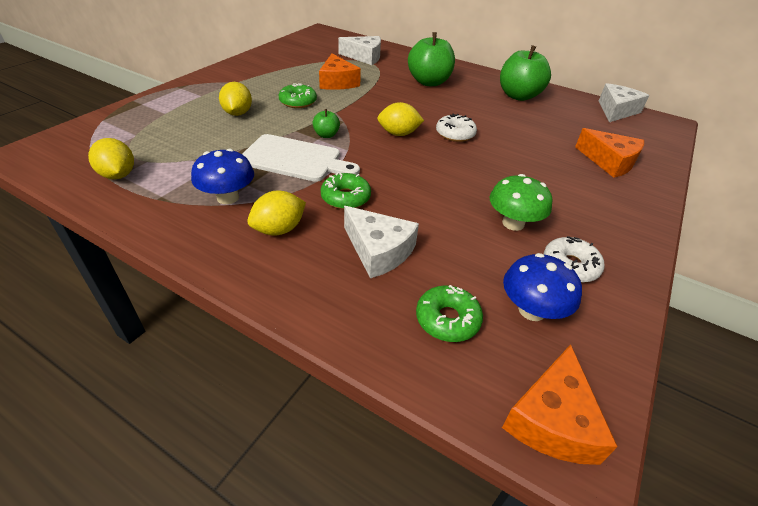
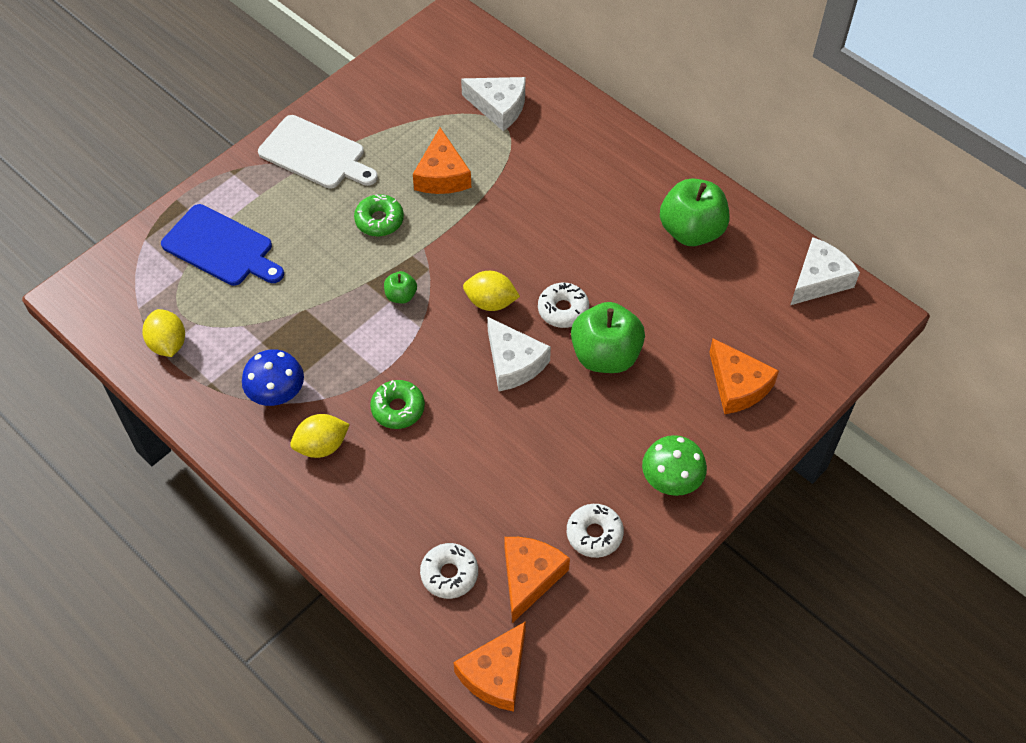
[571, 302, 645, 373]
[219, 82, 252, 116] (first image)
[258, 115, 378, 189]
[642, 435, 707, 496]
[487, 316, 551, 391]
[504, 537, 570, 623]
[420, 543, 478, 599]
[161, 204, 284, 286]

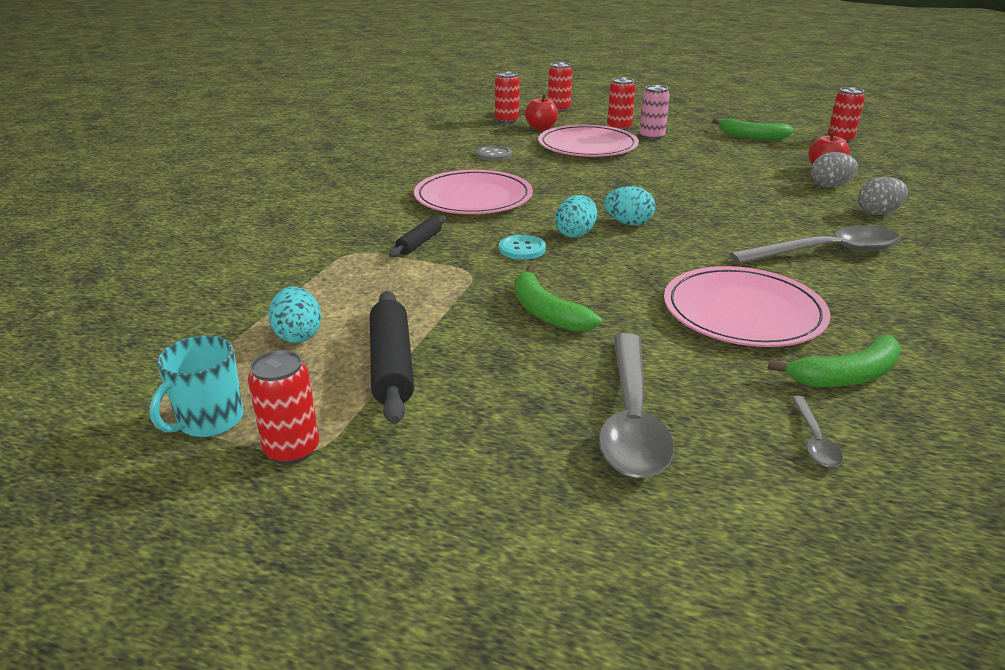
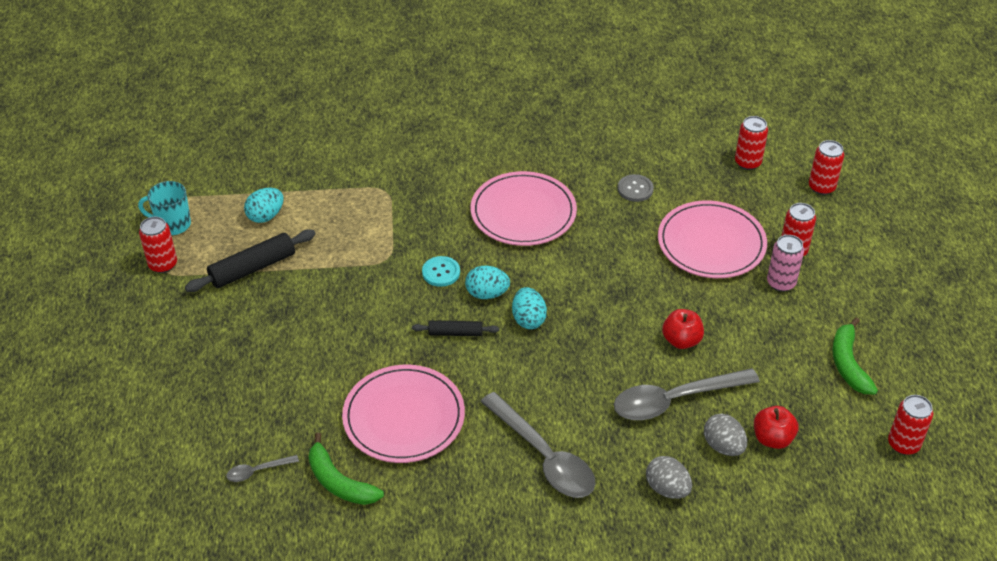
[662, 309, 704, 349]
[412, 320, 499, 336]
[515, 266, 601, 332] (first image)
[614, 368, 760, 420]

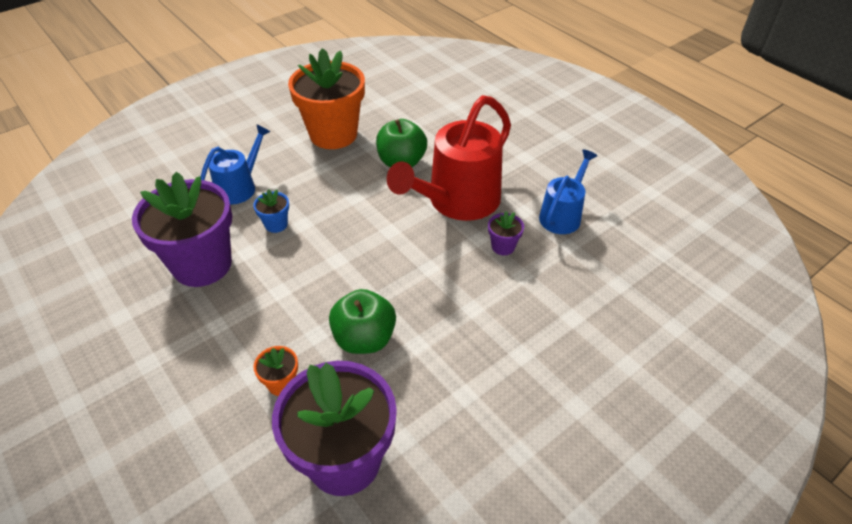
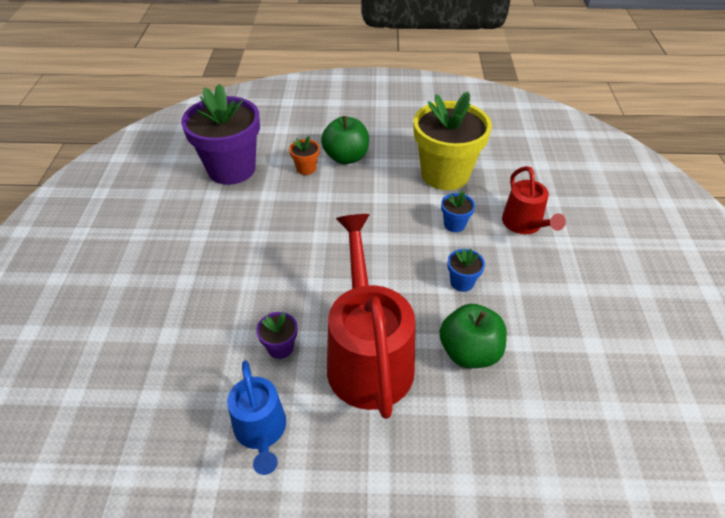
[288, 48, 365, 149] (first image)
[502, 166, 566, 234]
[413, 92, 492, 190]
[321, 116, 369, 164]
[447, 249, 485, 292]

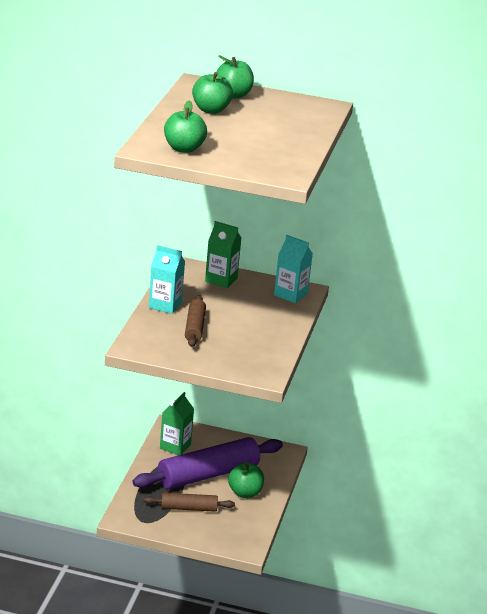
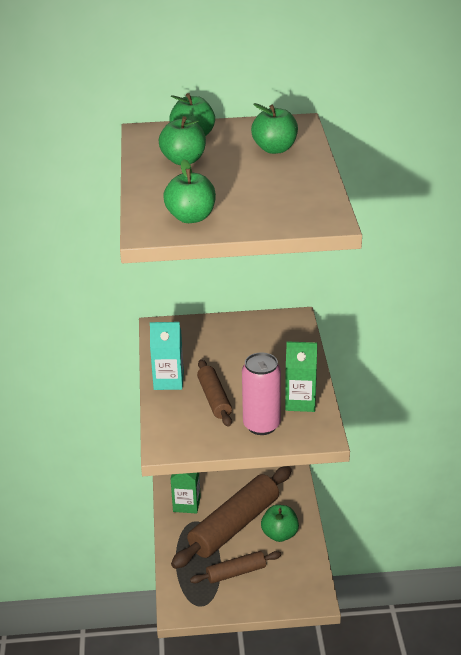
[285, 341, 317, 412]
[274, 235, 313, 303] (first image)
[171, 466, 292, 569]
[251, 103, 298, 154]
[242, 353, 281, 435]

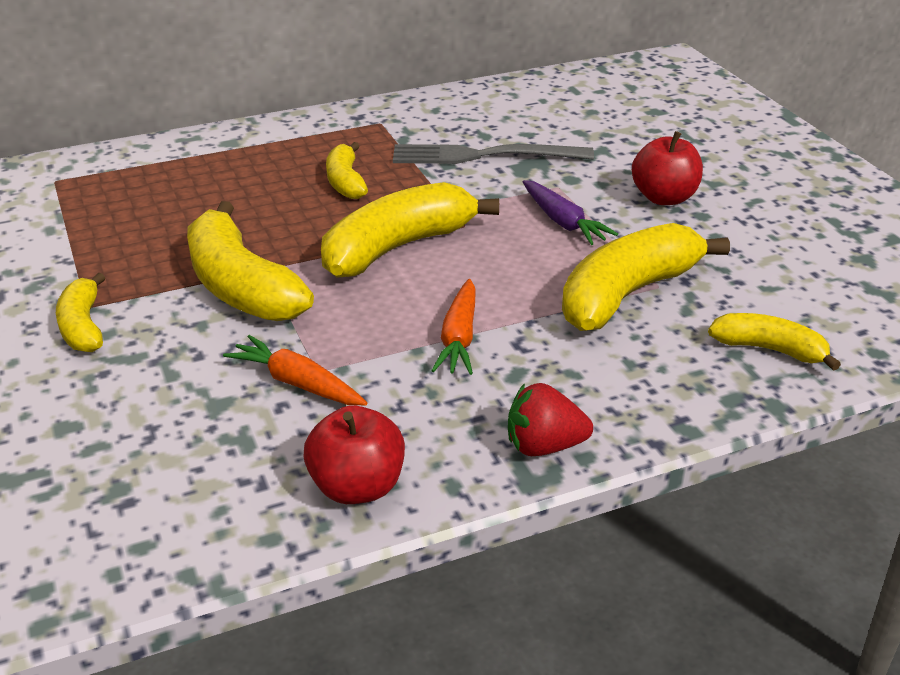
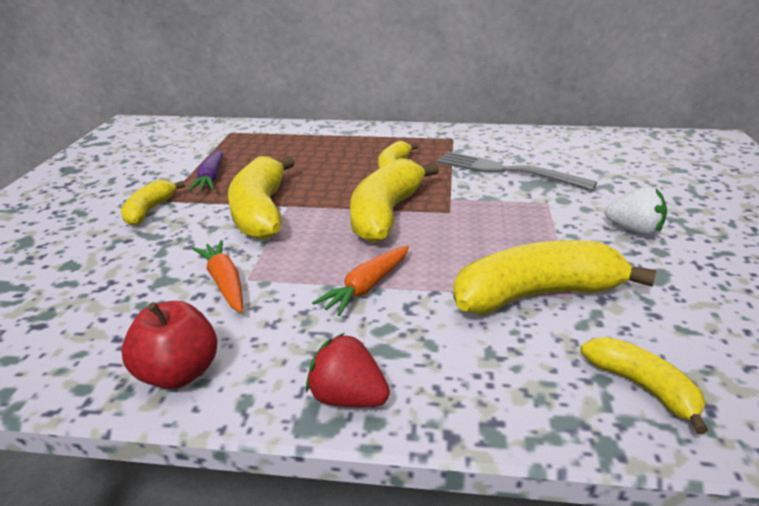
[605, 187, 667, 235]
[188, 150, 223, 191]
[350, 158, 439, 243]

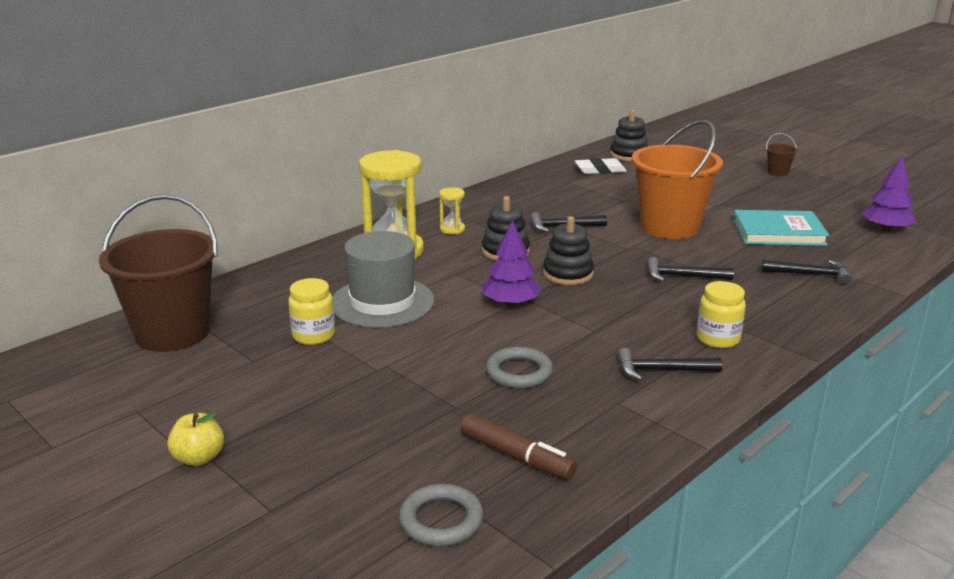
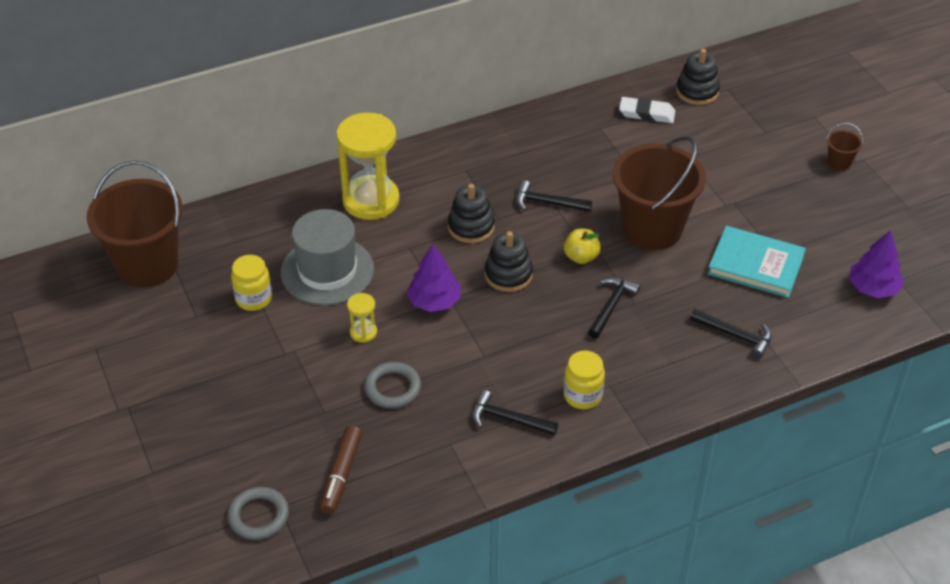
[613, 136, 706, 250]
[347, 293, 377, 343]
[588, 277, 640, 339]
[564, 229, 601, 264]
[320, 425, 362, 514]

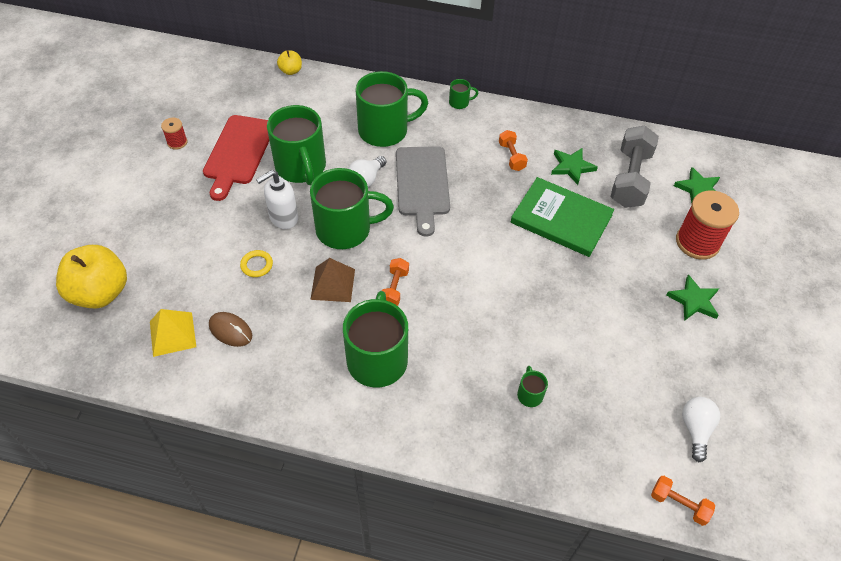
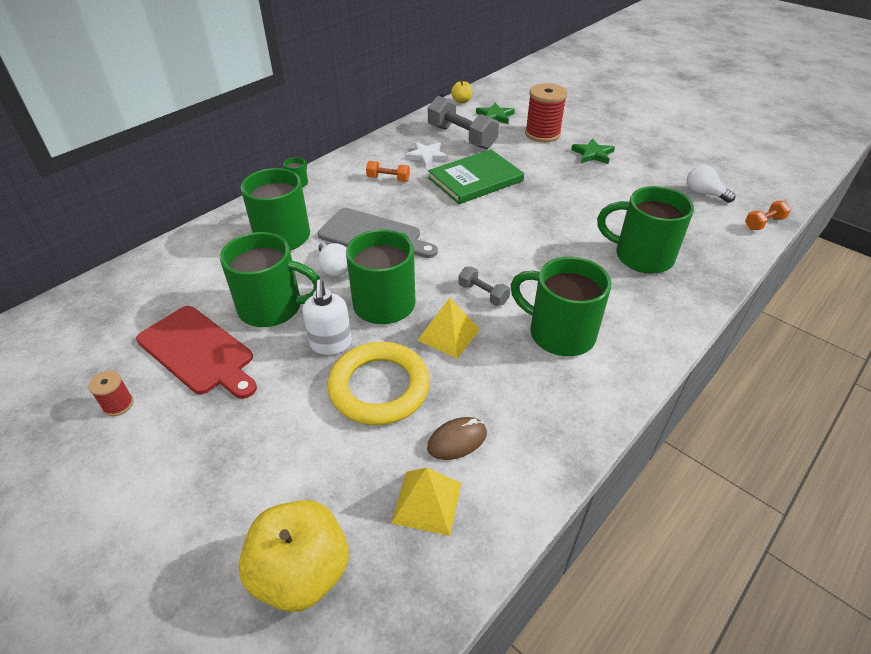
[451, 80, 473, 103]
[405, 142, 448, 168]
[328, 342, 430, 425]
[417, 298, 480, 358]
[458, 267, 510, 306]
[597, 186, 694, 274]

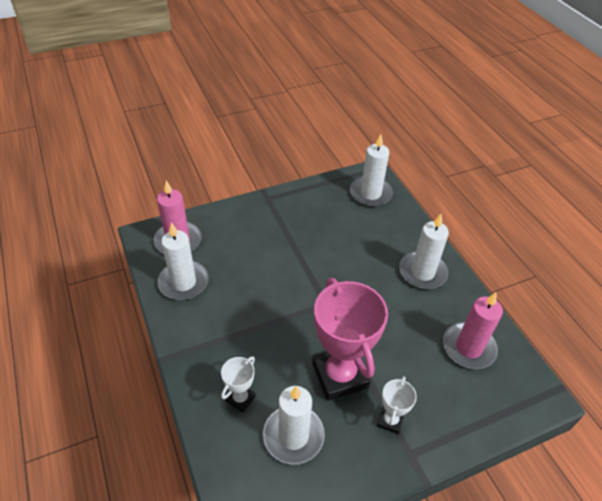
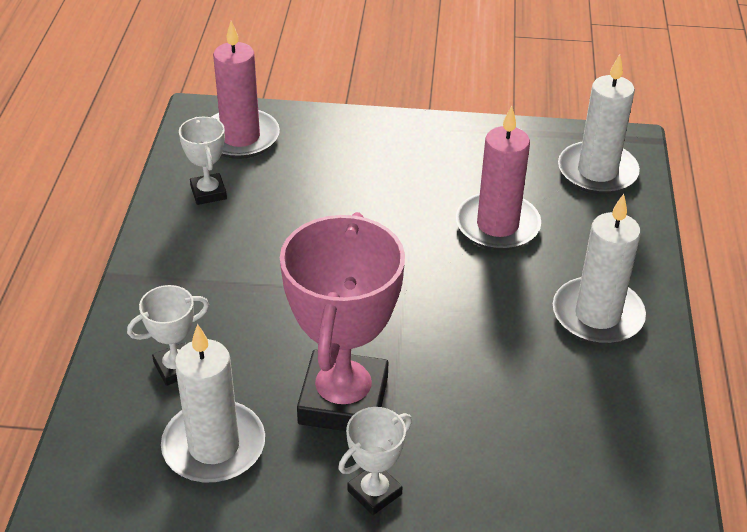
[179, 117, 227, 205]
[456, 106, 541, 251]

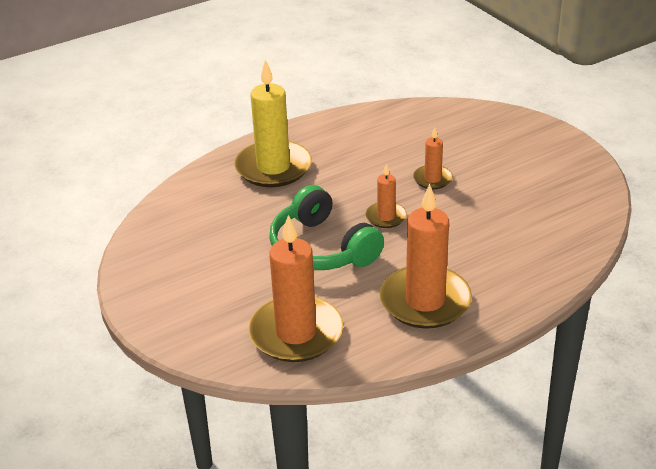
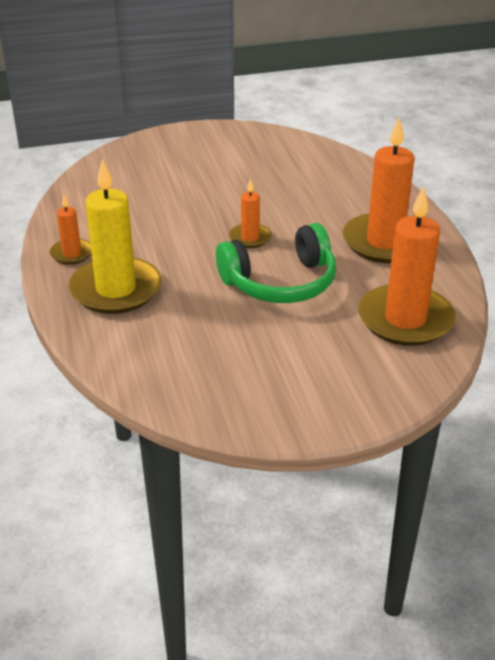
[49, 195, 91, 265]

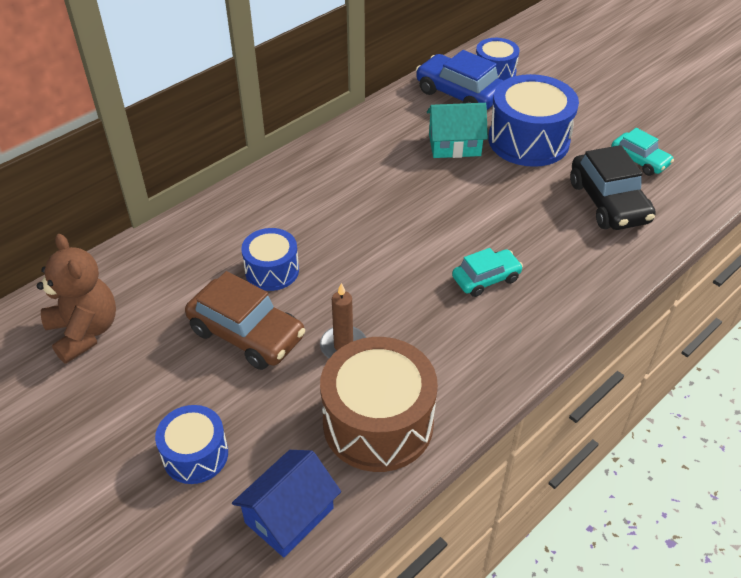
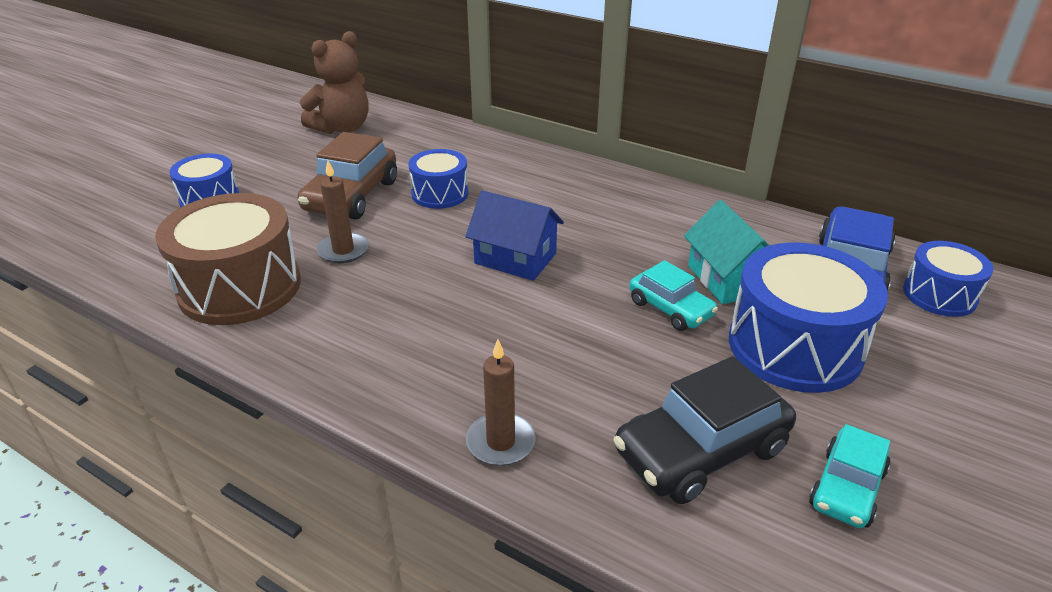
[629, 260, 718, 331]
[465, 190, 564, 281]
[466, 339, 536, 466]

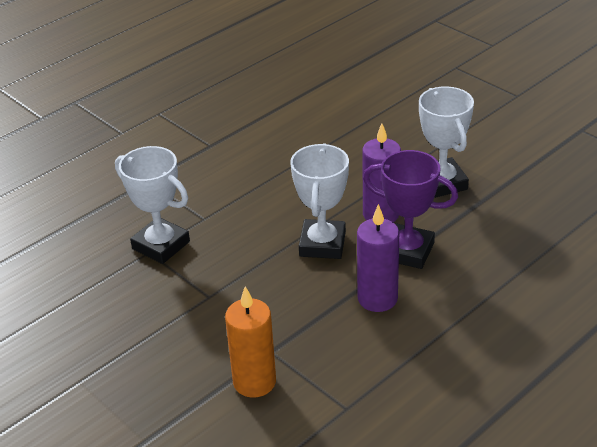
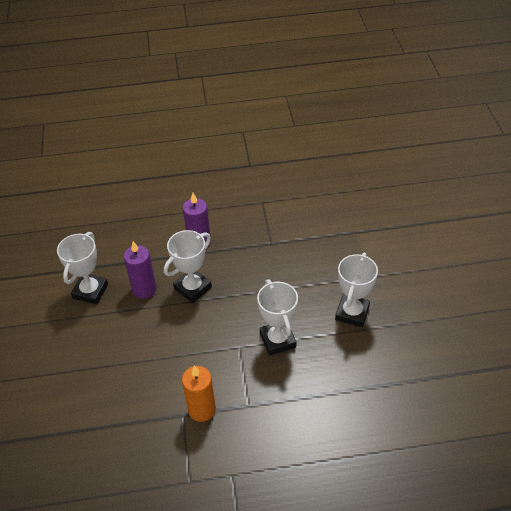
[363, 150, 458, 269] (first image)
[182, 366, 216, 422]
[335, 253, 378, 327]

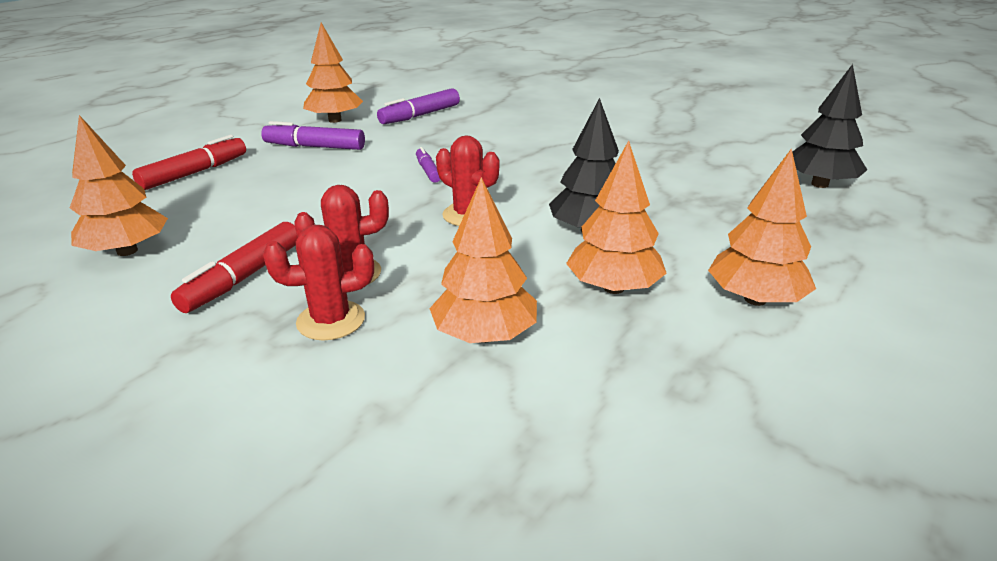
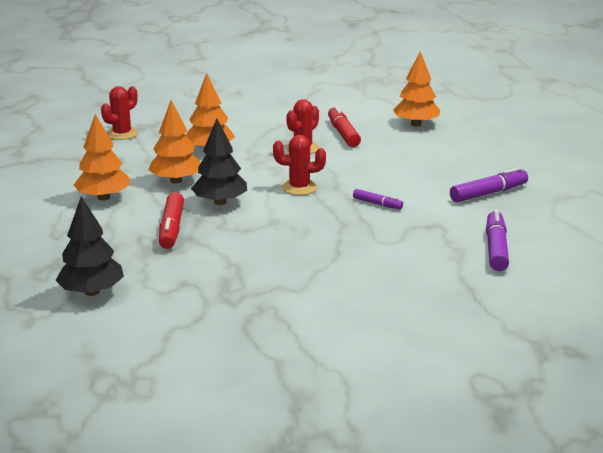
[303, 23, 363, 123] (first image)
[159, 192, 184, 249]
[101, 86, 138, 140]

